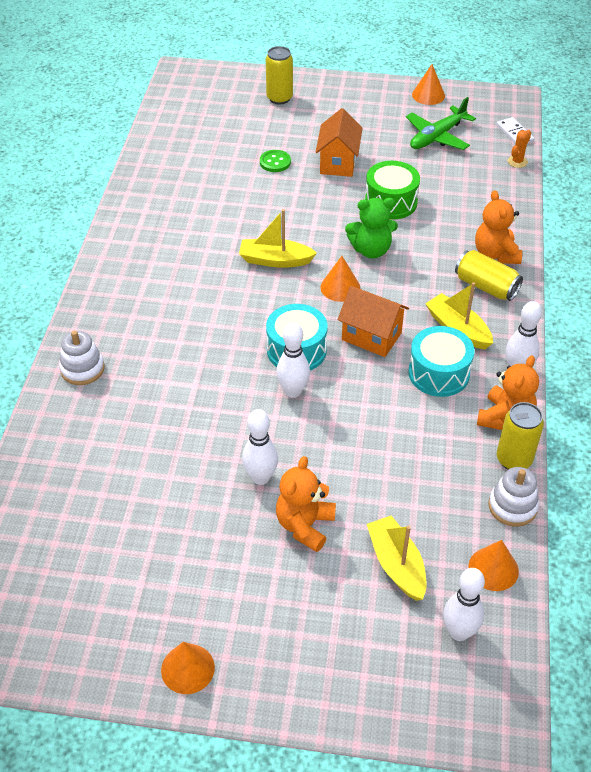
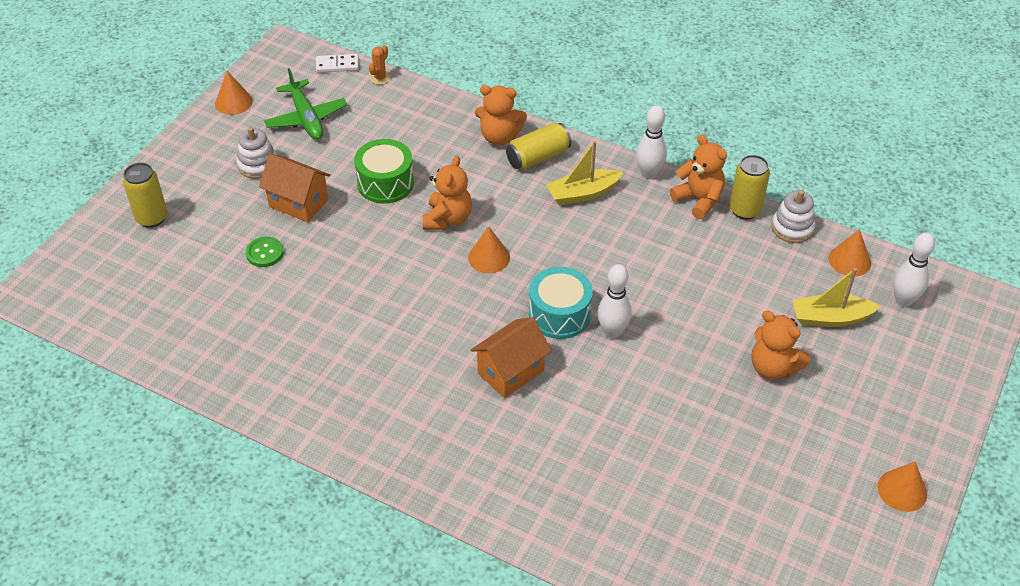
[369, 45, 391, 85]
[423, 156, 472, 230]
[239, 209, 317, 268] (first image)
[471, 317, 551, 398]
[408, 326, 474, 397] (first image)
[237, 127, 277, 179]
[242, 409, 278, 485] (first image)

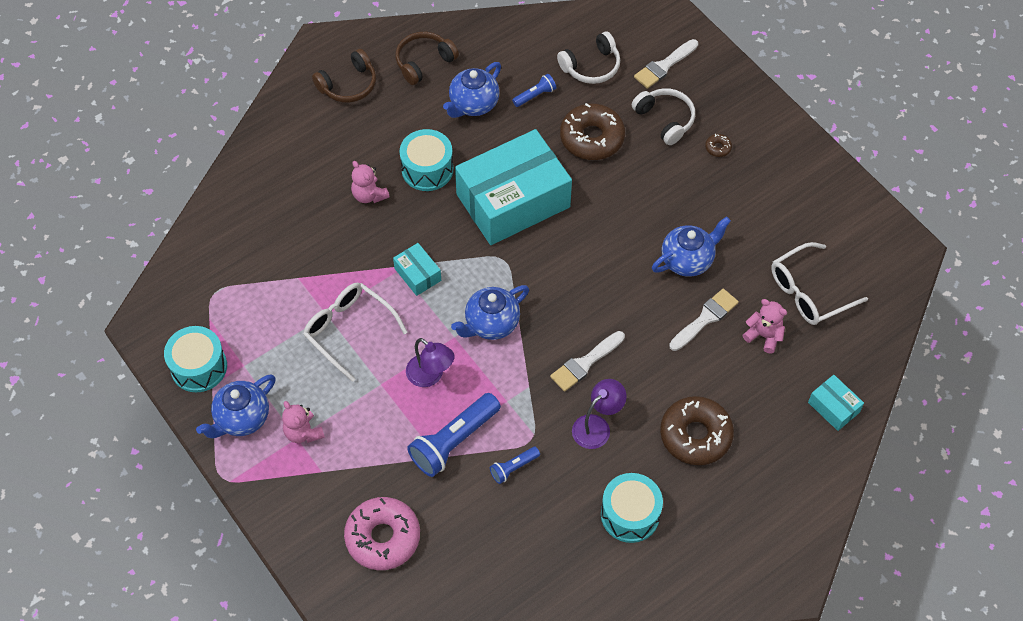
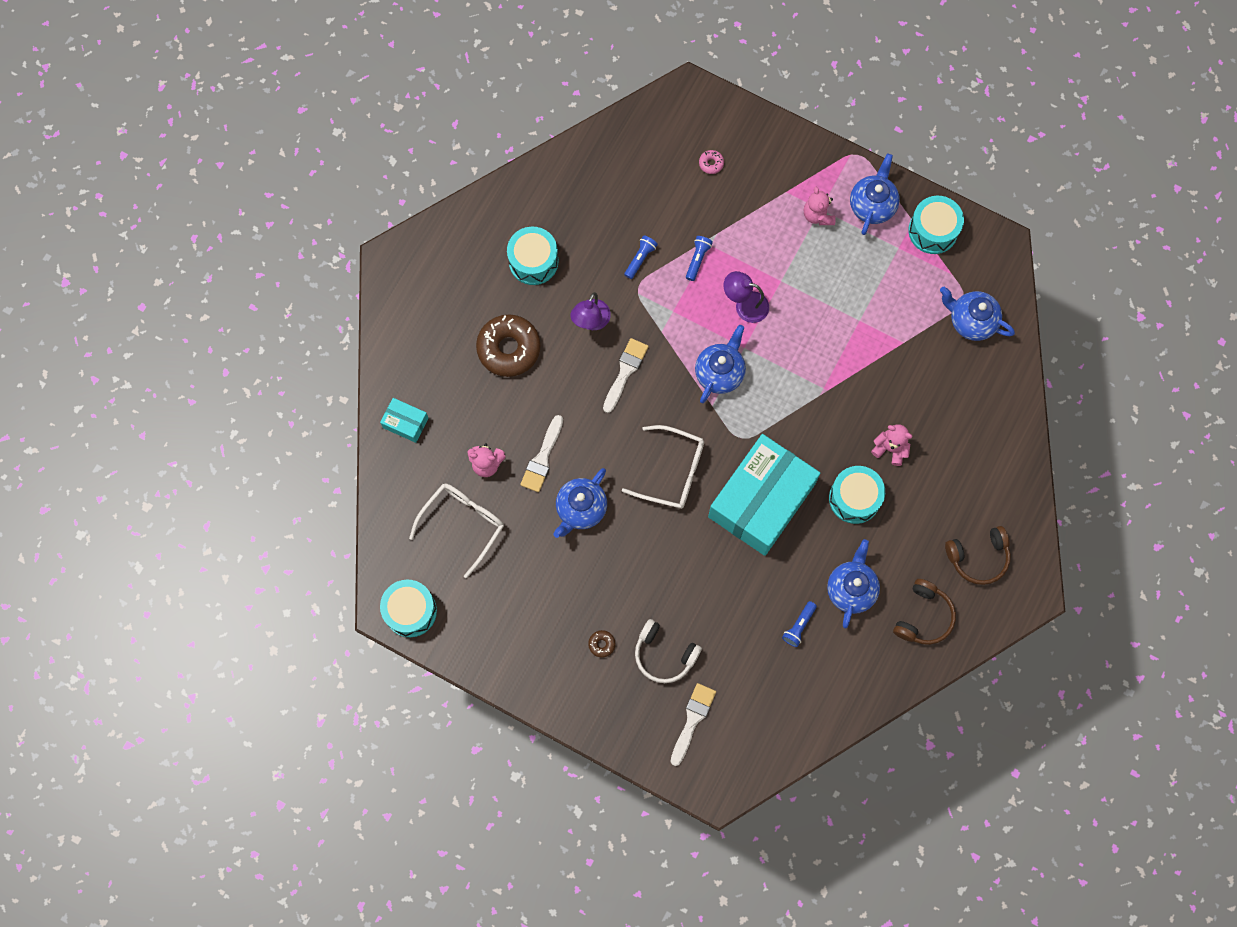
[557, 32, 620, 84] (first image)
[945, 526, 1011, 585]
[560, 103, 625, 160] (first image)
[393, 243, 441, 296] (first image)
[622, 425, 704, 509]
[686, 236, 713, 281]
[804, 187, 836, 225]
[699, 150, 724, 174]
[940, 287, 1015, 341]
[380, 580, 437, 637]

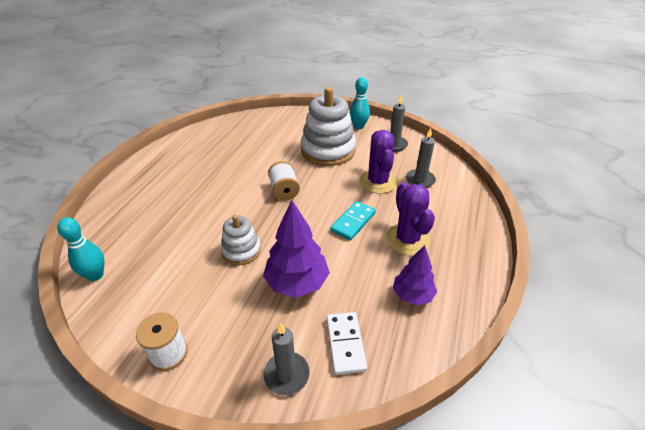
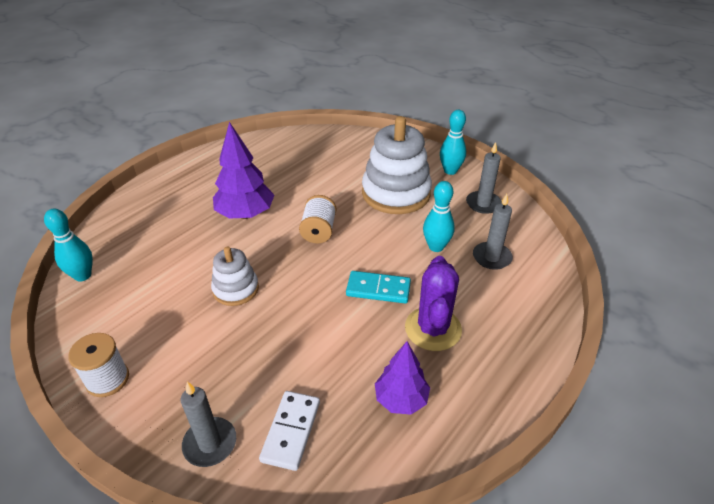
[423, 181, 455, 252]
[213, 122, 274, 219]
[346, 271, 411, 304]

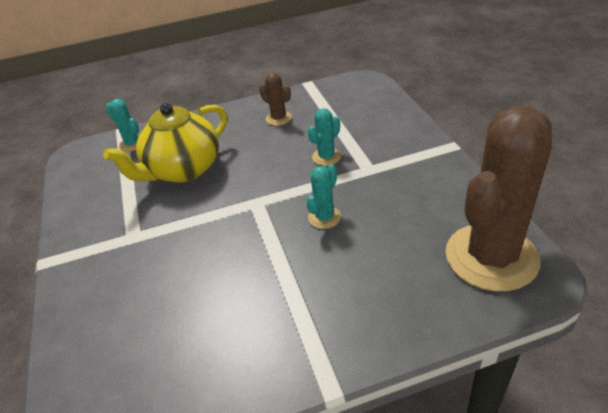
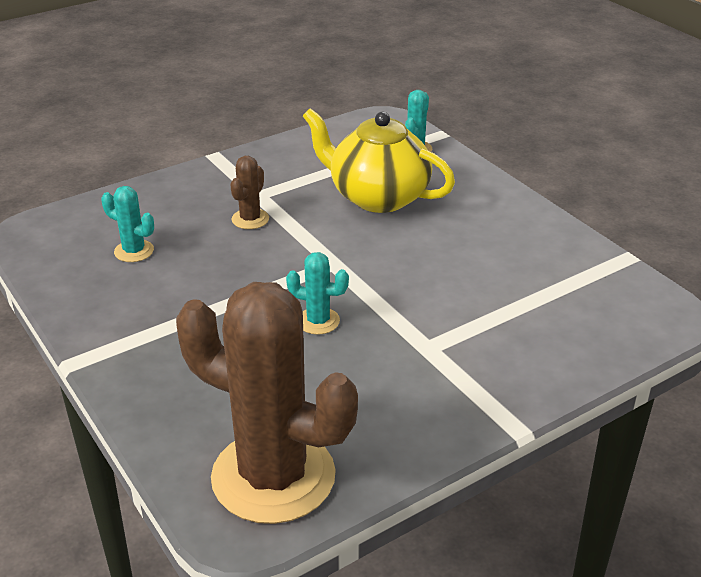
[230, 156, 269, 229]
[101, 186, 154, 262]

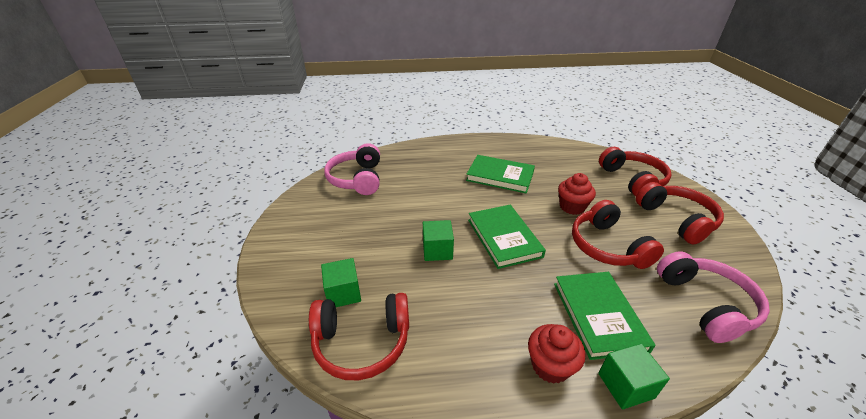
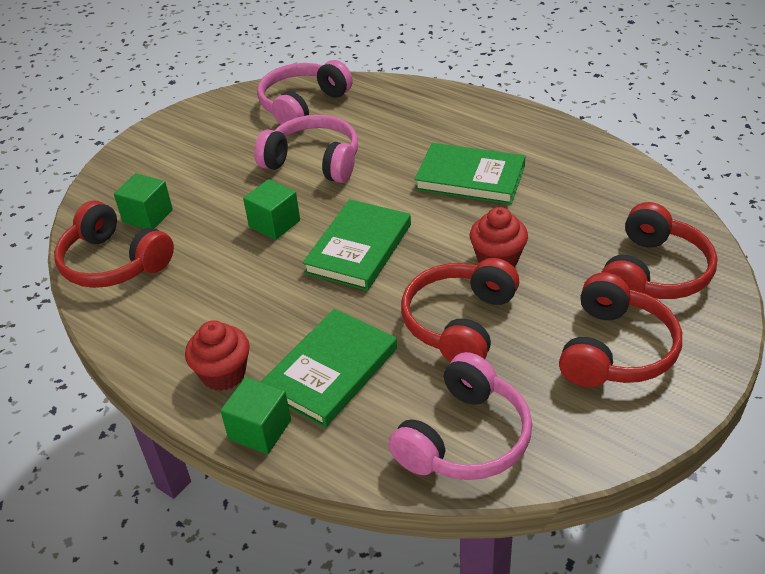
[414, 143, 525, 205]
[254, 115, 358, 183]

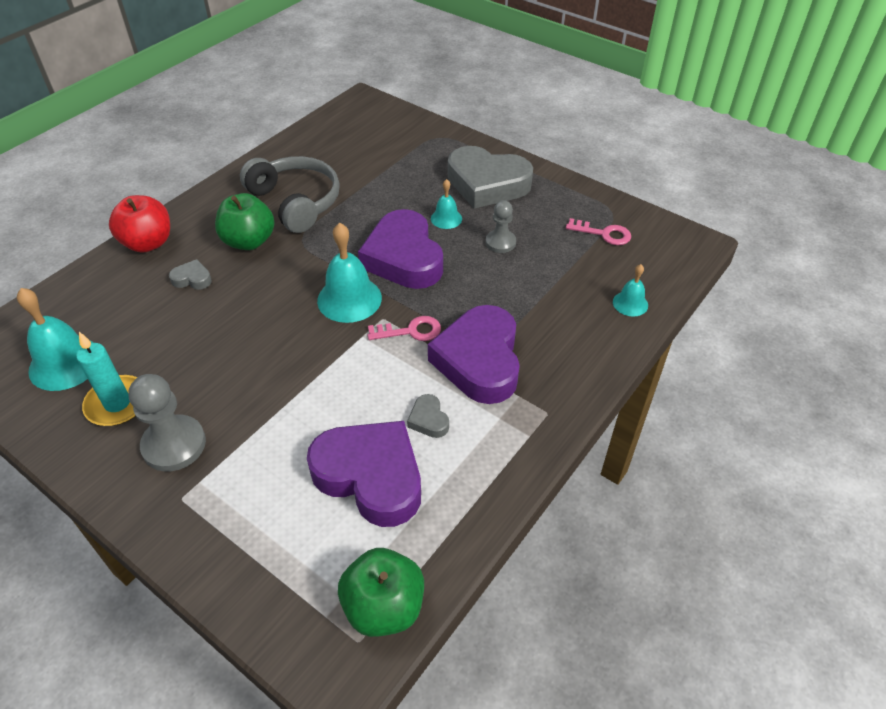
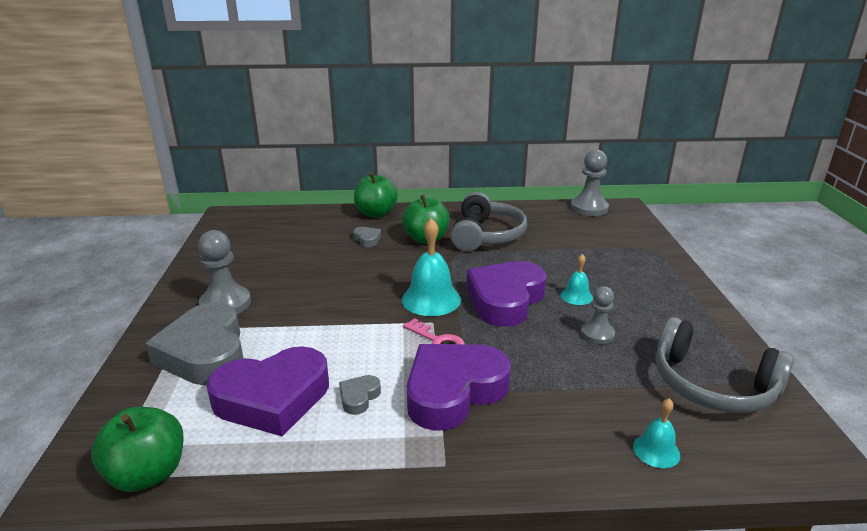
[145, 303, 244, 385]
[354, 172, 398, 218]
[656, 317, 794, 413]
[17, 288, 94, 391] (first image)
[76, 332, 137, 426] (first image)
[206, 346, 329, 436]
[571, 150, 609, 216]

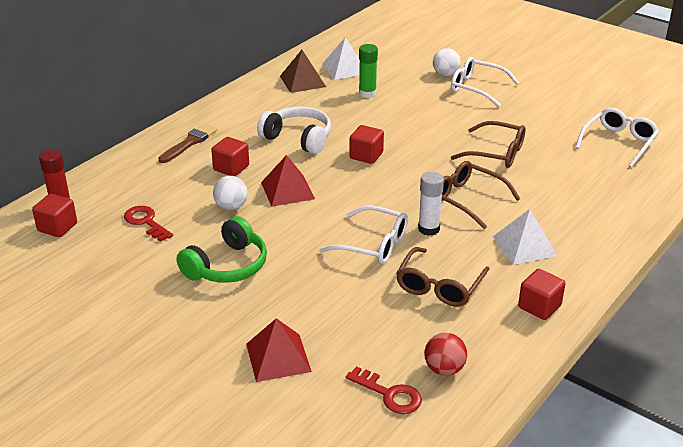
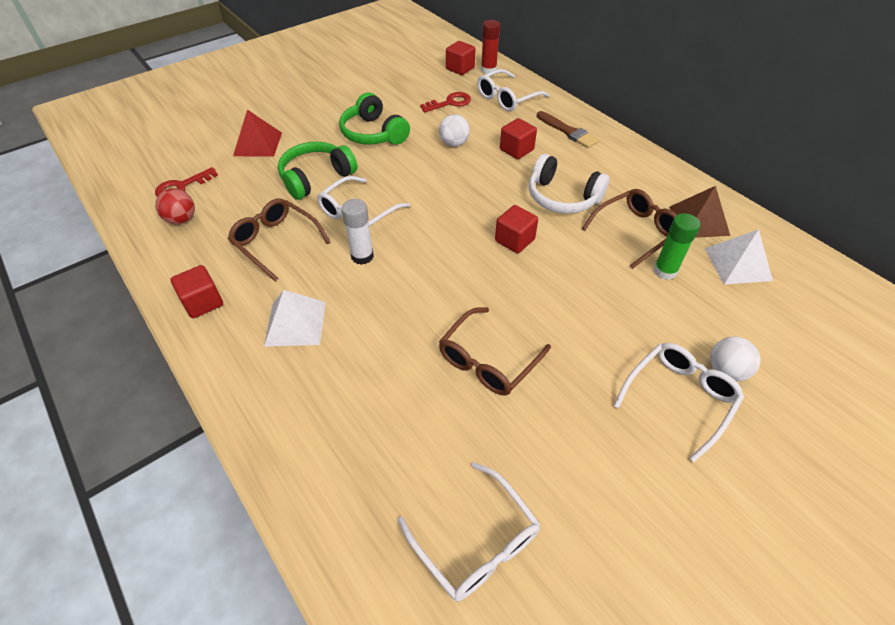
[529, 154, 610, 214]
[261, 155, 315, 207] (first image)
[582, 189, 677, 269]
[477, 69, 550, 111]
[278, 142, 357, 200]

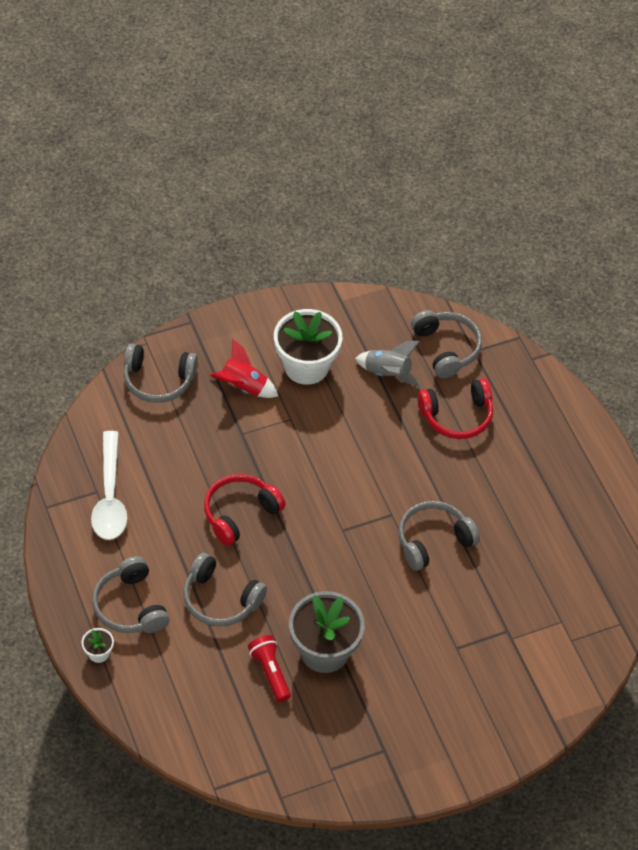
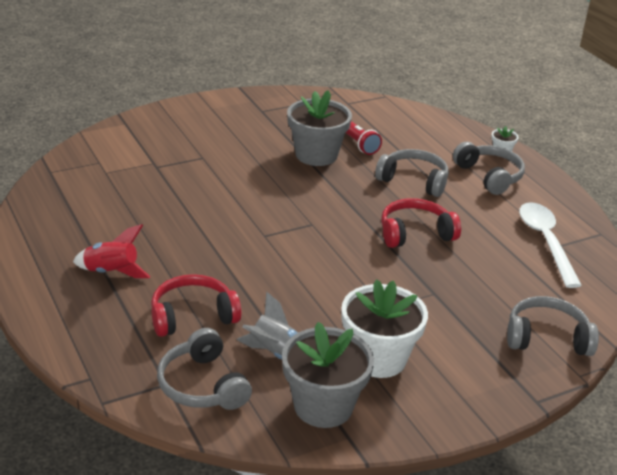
[73, 224, 151, 278]
[381, 198, 461, 248]
[398, 501, 480, 571] (first image)
[282, 322, 374, 428]

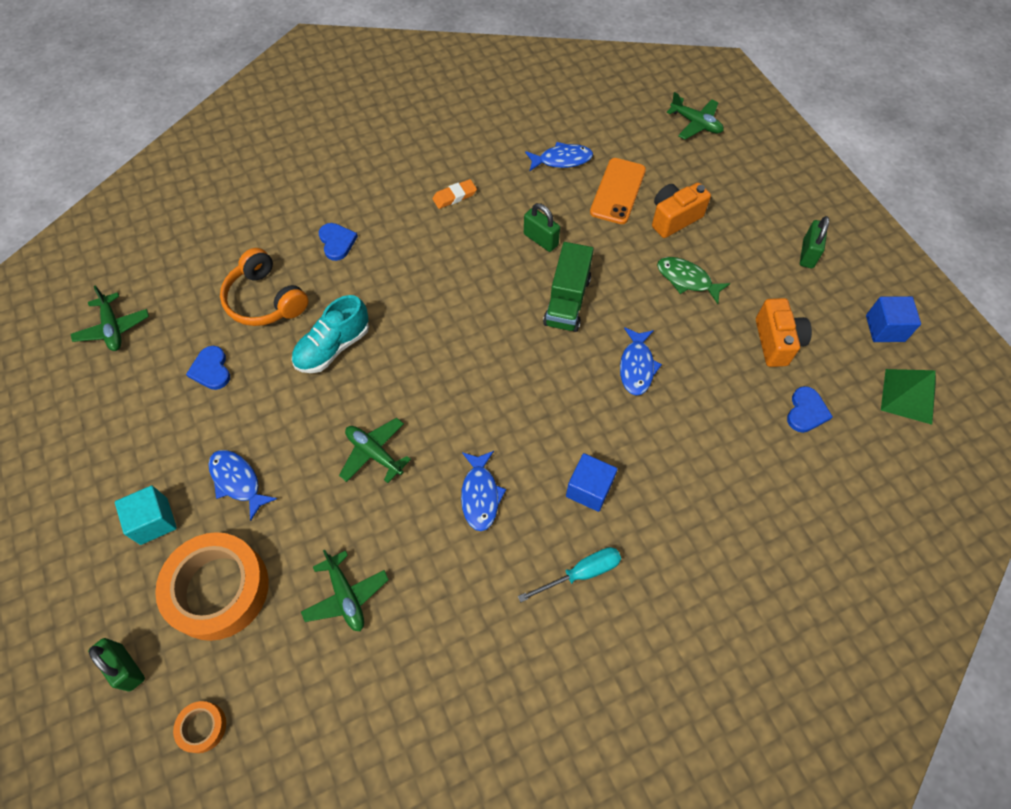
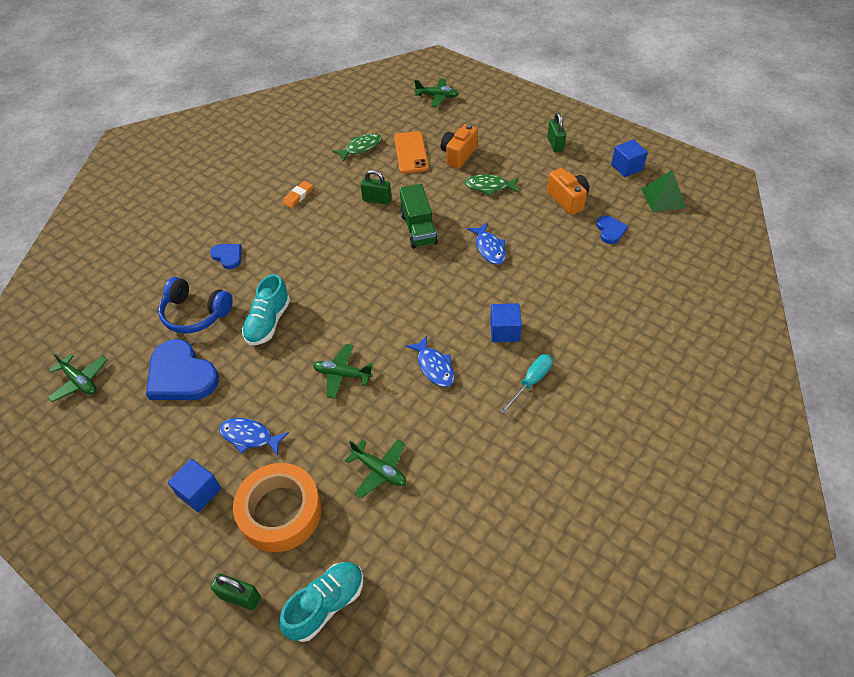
[333, 133, 381, 162]
[158, 277, 233, 333]
[146, 339, 219, 400]
[168, 459, 221, 512]
[279, 562, 363, 642]

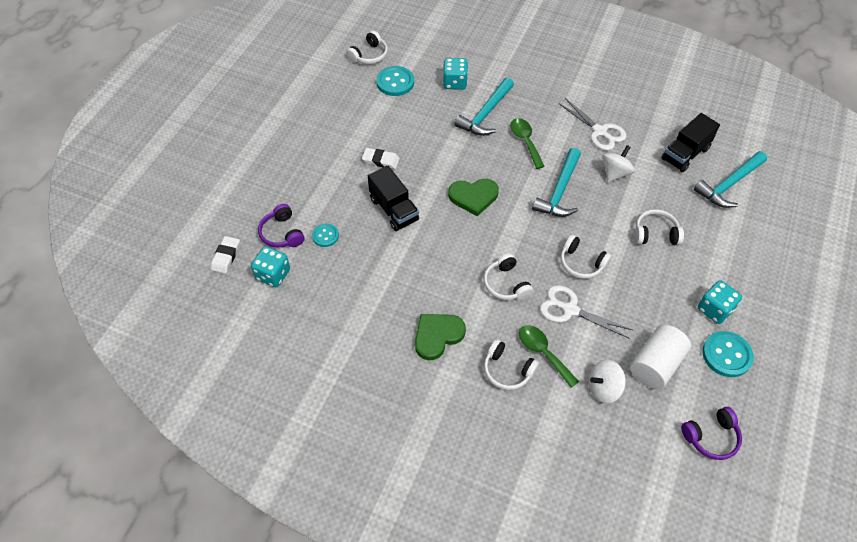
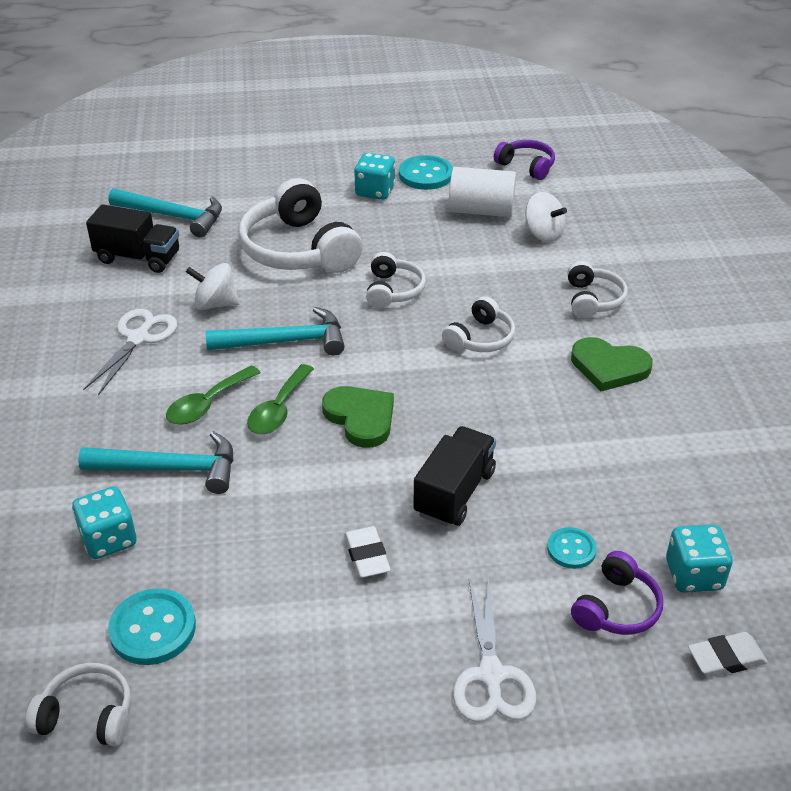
[238, 178, 362, 273]
[453, 577, 536, 722]
[247, 364, 314, 434]

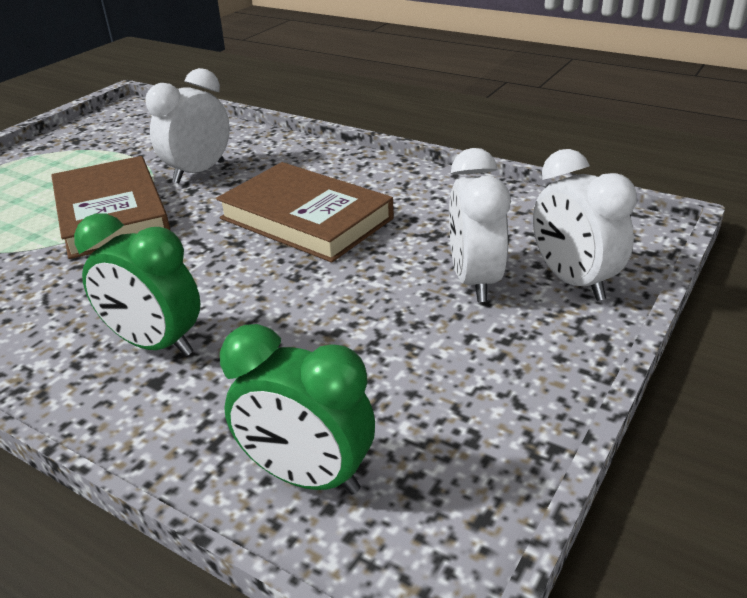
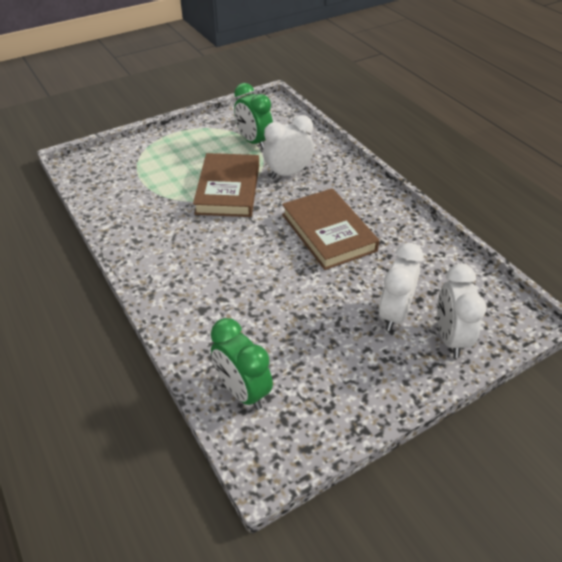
[234, 83, 273, 150]

